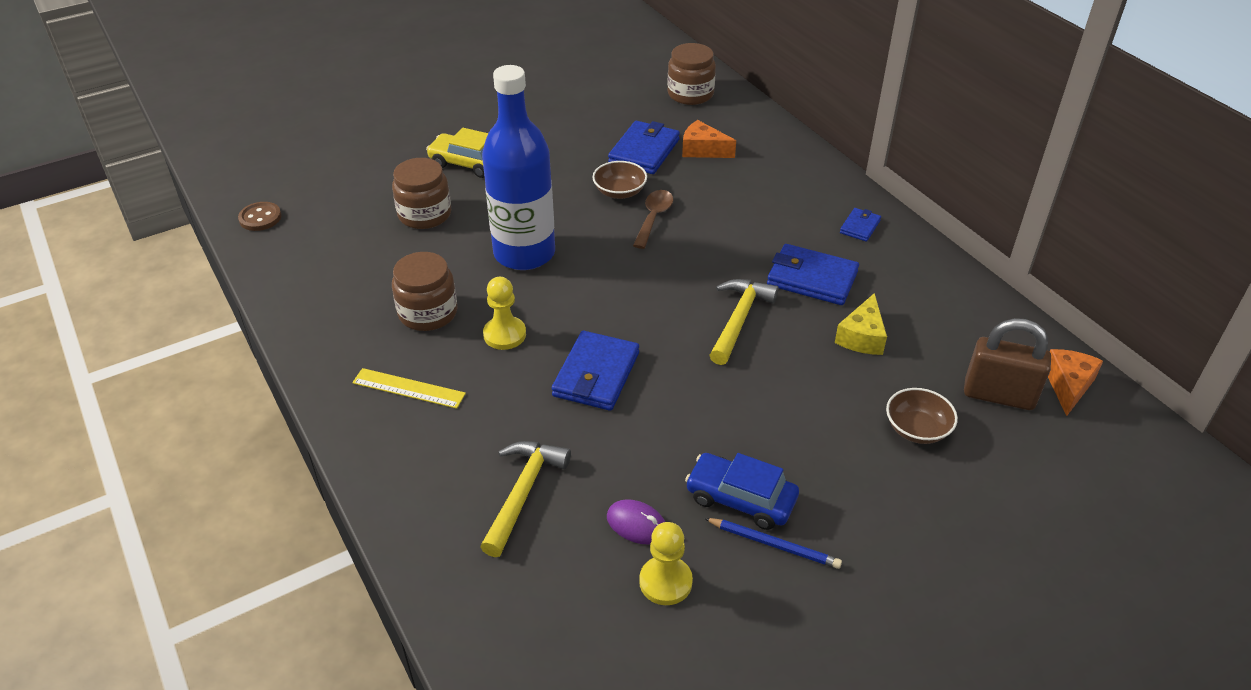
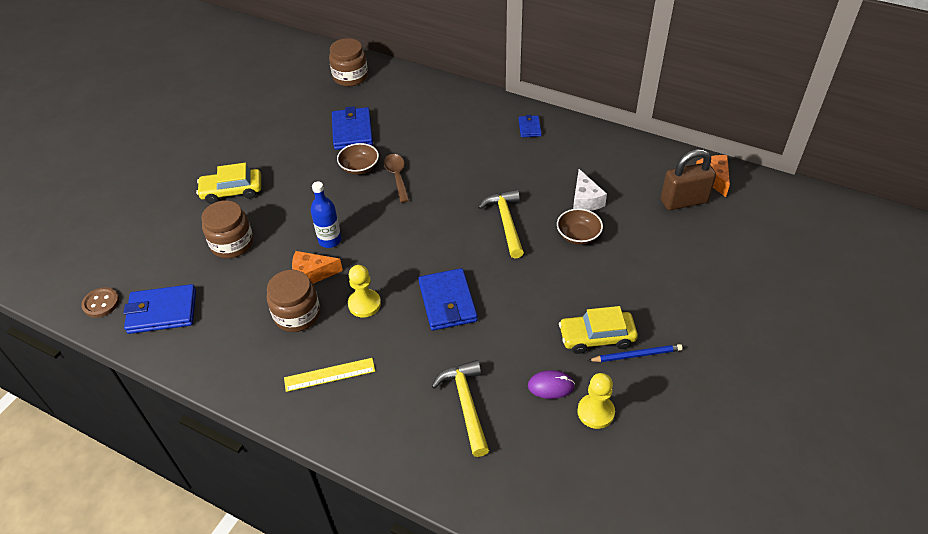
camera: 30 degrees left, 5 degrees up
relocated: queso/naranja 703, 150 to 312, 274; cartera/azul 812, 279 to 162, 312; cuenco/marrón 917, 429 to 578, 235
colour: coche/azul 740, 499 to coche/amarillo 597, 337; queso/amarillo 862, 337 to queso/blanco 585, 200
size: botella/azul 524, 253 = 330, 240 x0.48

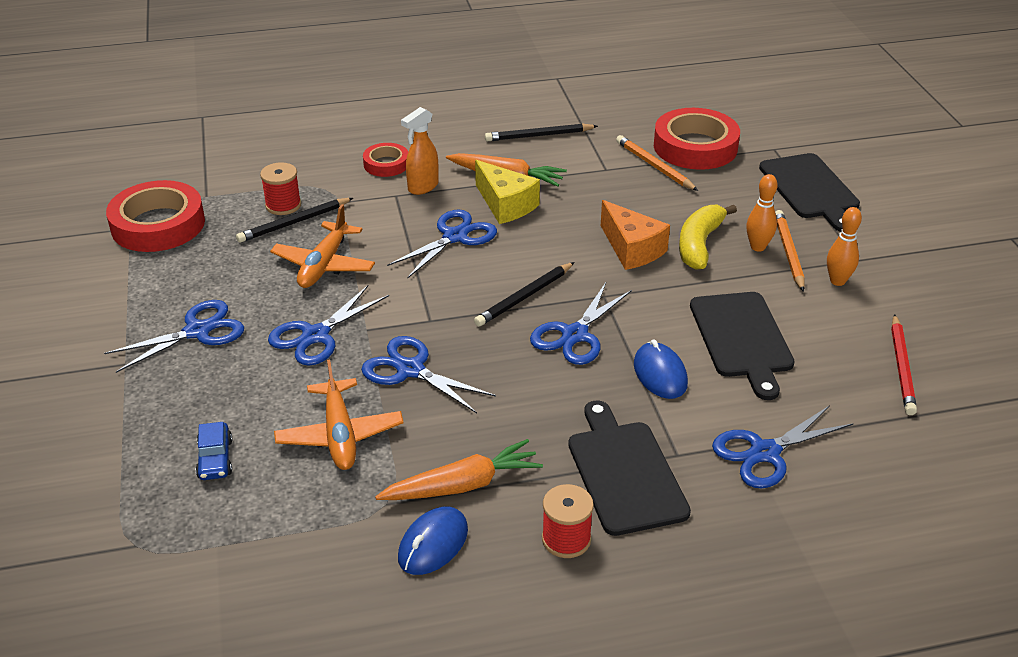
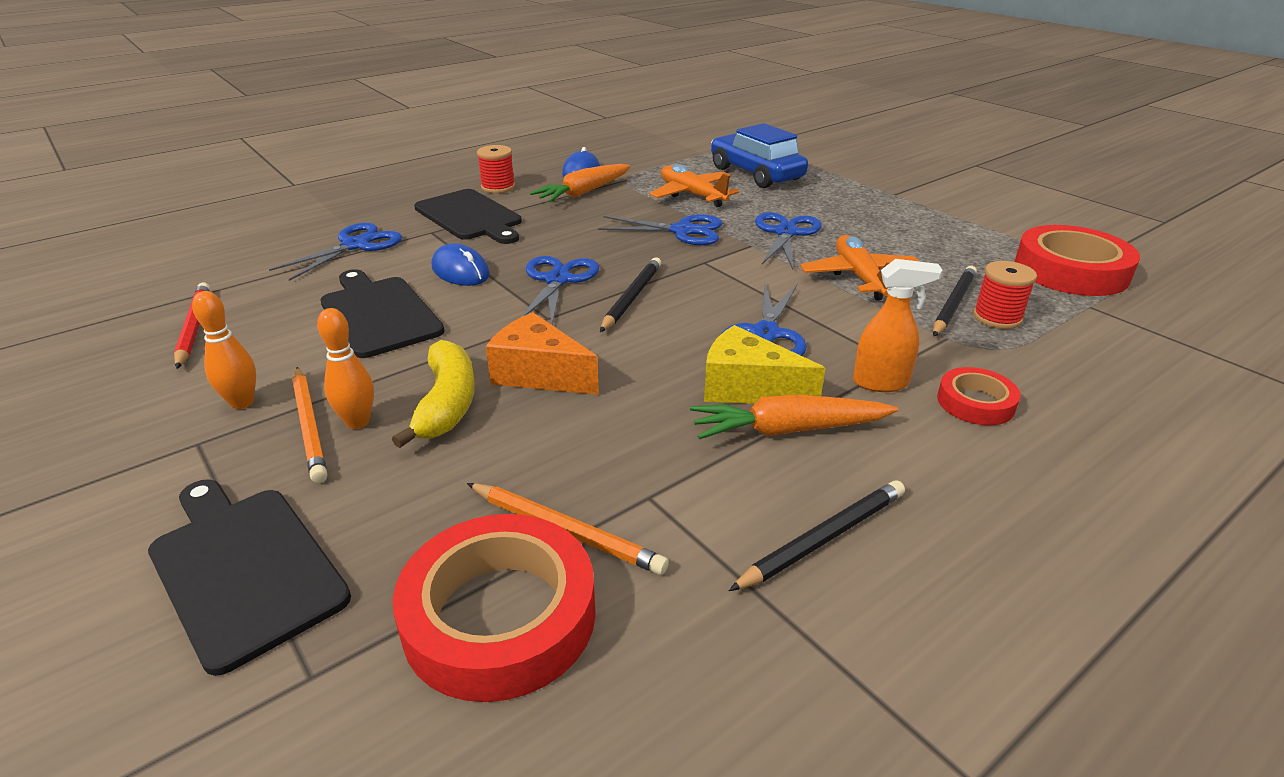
camera: 155 degrees right, 5 degrees down
missing: tijeras/azul 197, 331
spun: pulverizador/naranja 422, 187 = 881, 383 75 degrees clockwise
size: coche/azul 215, 459 = 756, 174 x2.11

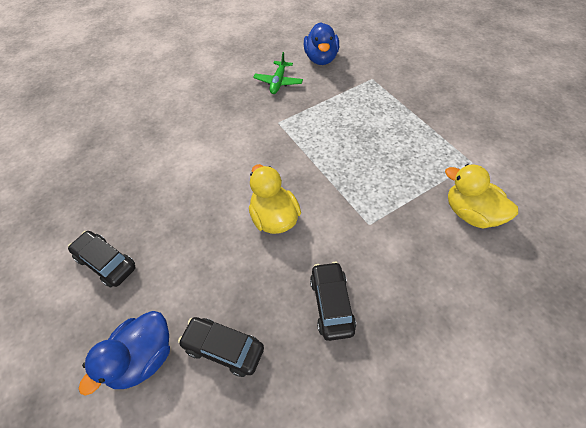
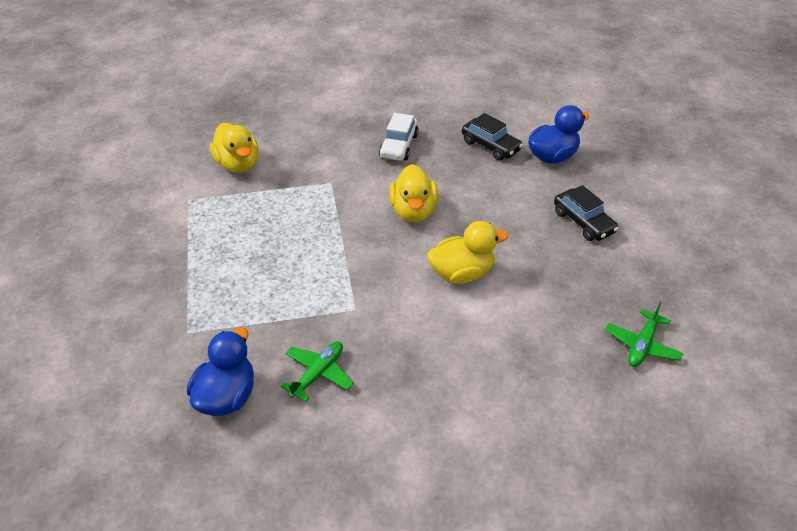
camera: 160 degrees left, 10 degrees down
appeared: pato/amarillo 462, 273; avión/verde 642, 345
colour: coche/negro 331, 304 to coche/blanco 399, 146

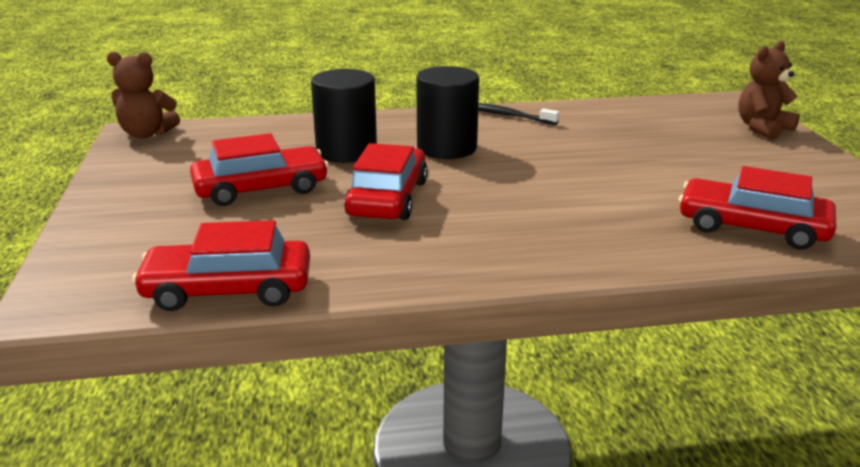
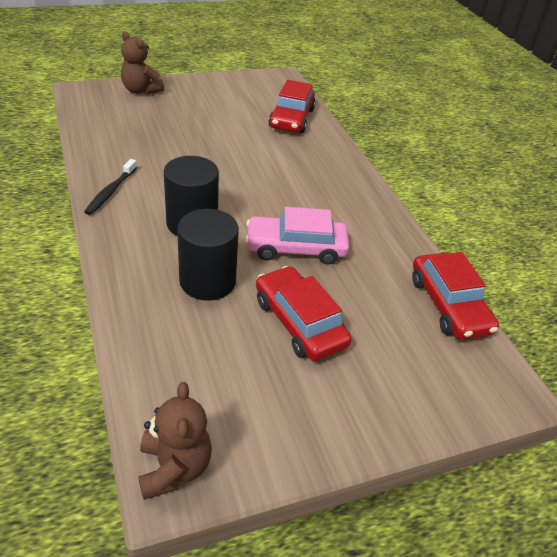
camera: 105 degrees left, 15 degrees up
colour: coche/rojo 388, 198 to coche/rosa 296, 248

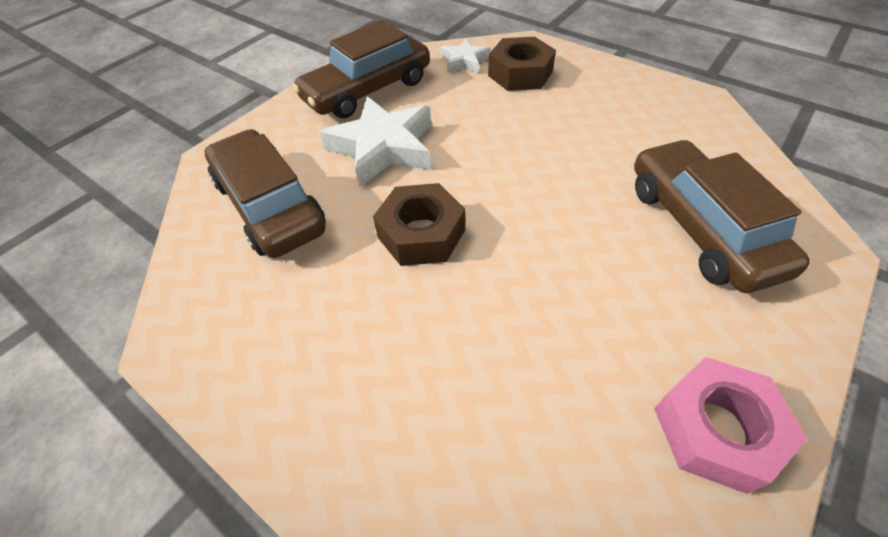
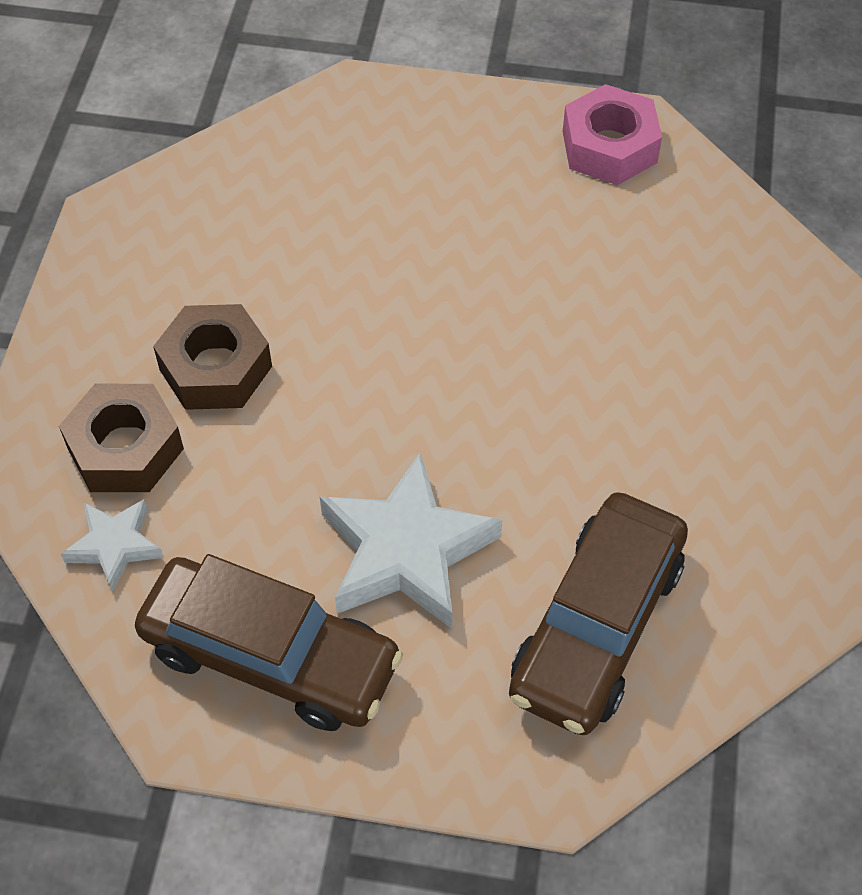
camera: 120 degrees left, 5 degrees up
missing: coche/marrón 700, 227
relocated: tuerca/marrón 421, 234 to 215, 368

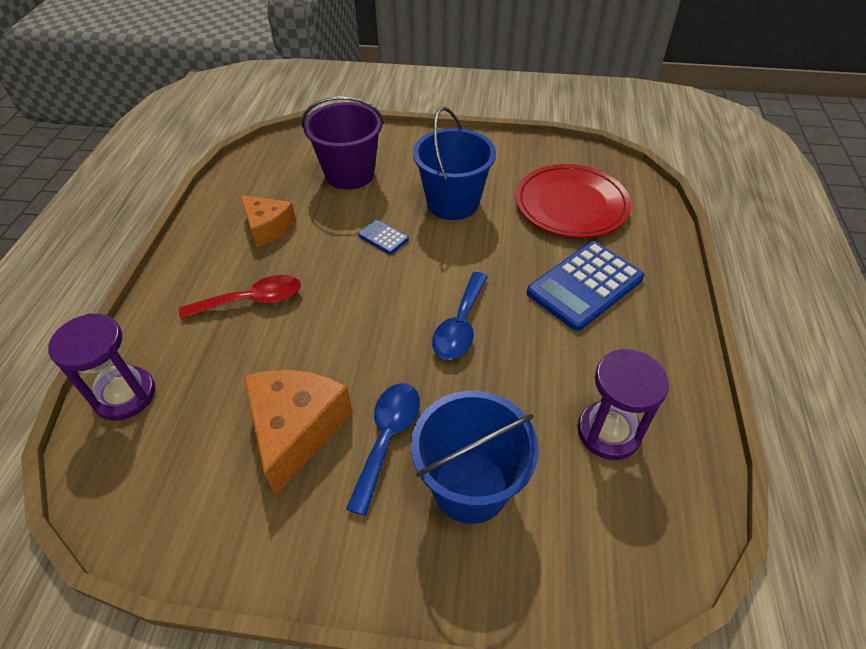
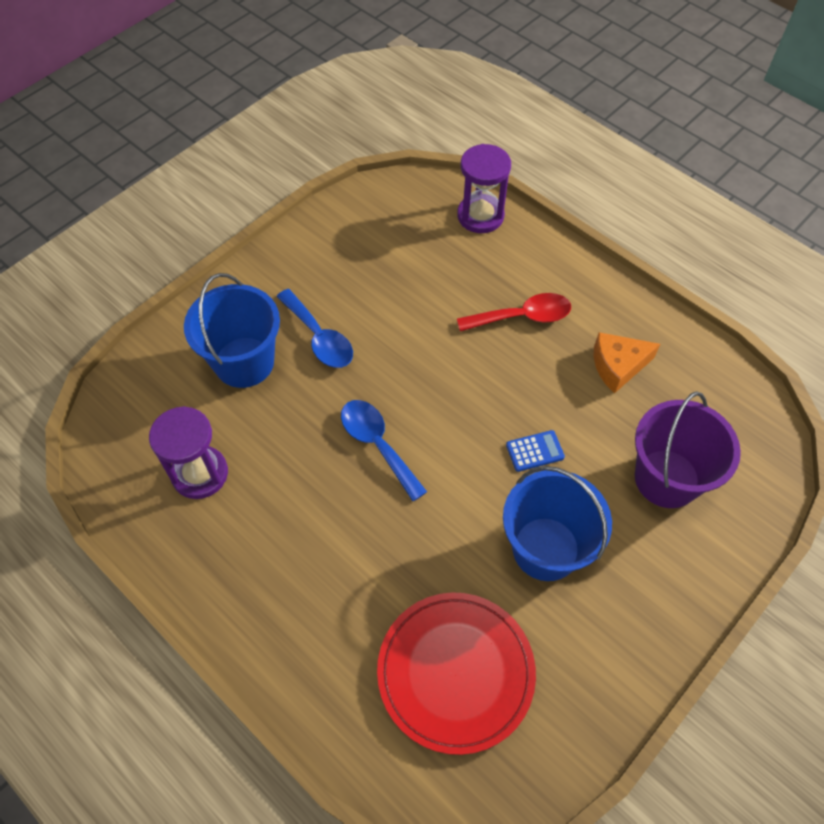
camera: 125 degrees right, 10 degrees up
missing: queso/naranja 296, 430; calculadora/azul 584, 285
spun: cuchara/rojo 252, 301 = 522, 317 120 degrees counterclockwise

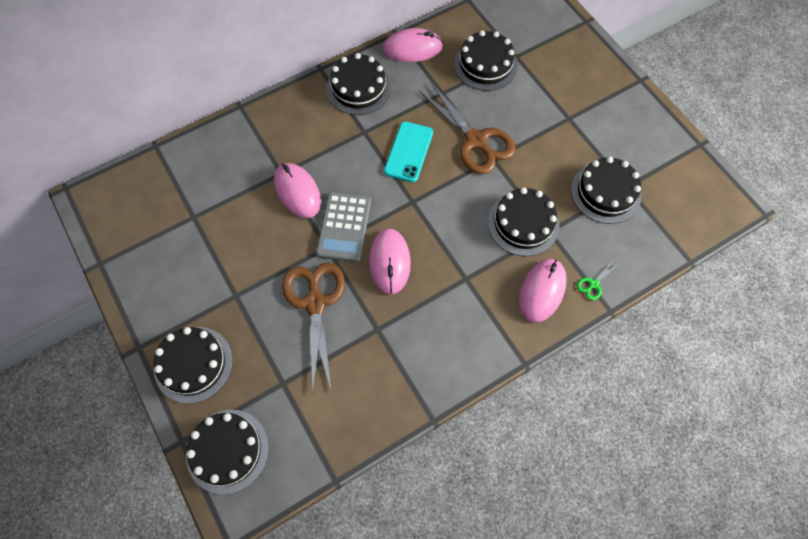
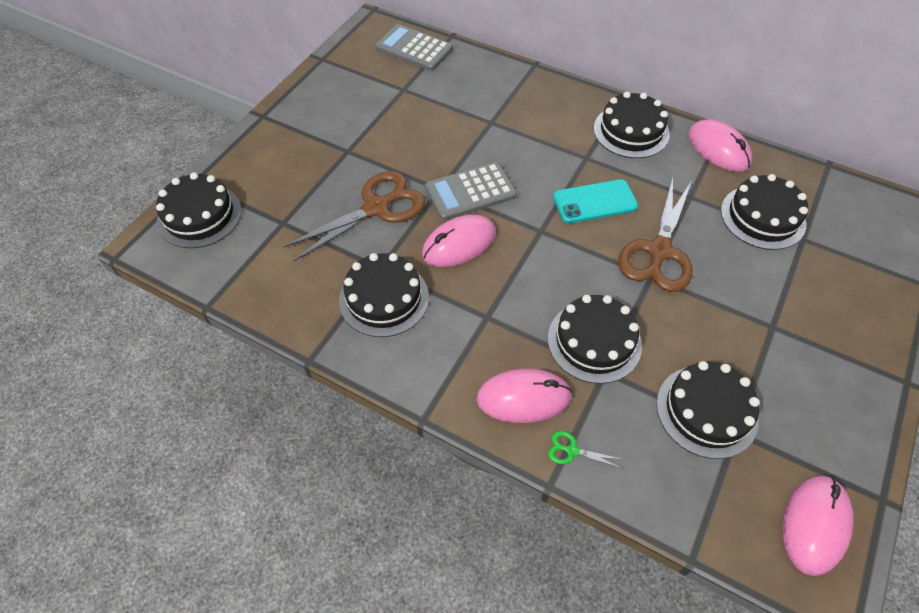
camera: 60 degrees right, 10 degrees down
appeared: calculadora/gris 414, 48
relocated: tarta/negro 193, 364 to 384, 298; ratón/rosa 297, 192 to 814, 525

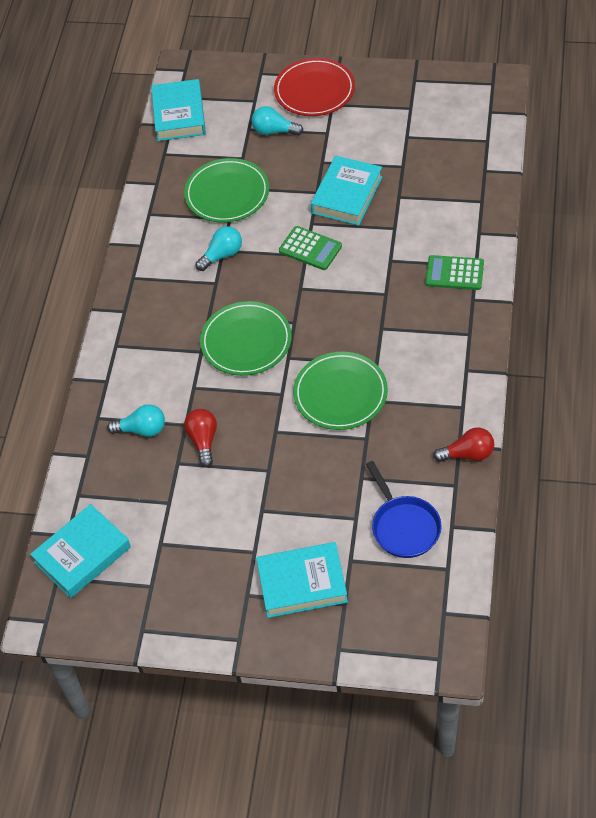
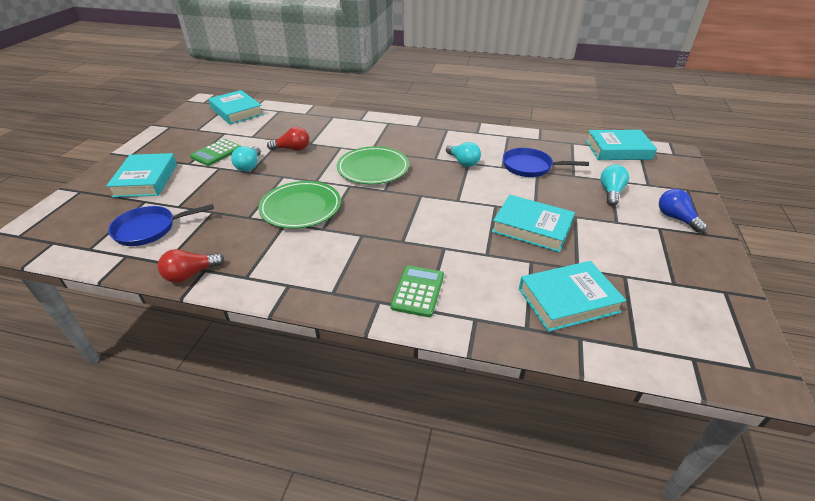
camera: 90 degrees right, 15 degrees down
appeared: libro/turquesa 568, 300
relocated: bombilla/turquesa 142, 429 to 249, 166; calculadora/verde 310, 249 to 216, 153
exchanged: plato/verde 227, 194 to sartén/azul 530, 167; plato/rojo 314, 90 to bombilla/azul 676, 218
spun: bombilla/rojo 468, 454 = 190, 274 60 degrees clockwise

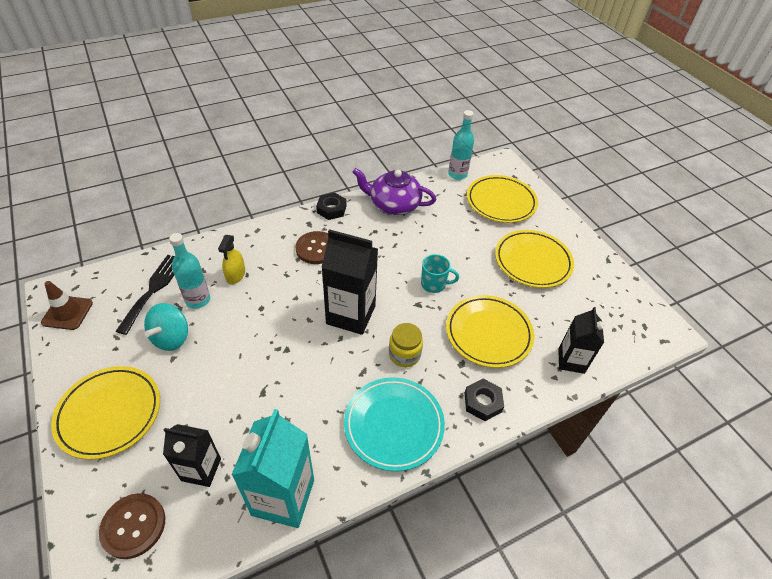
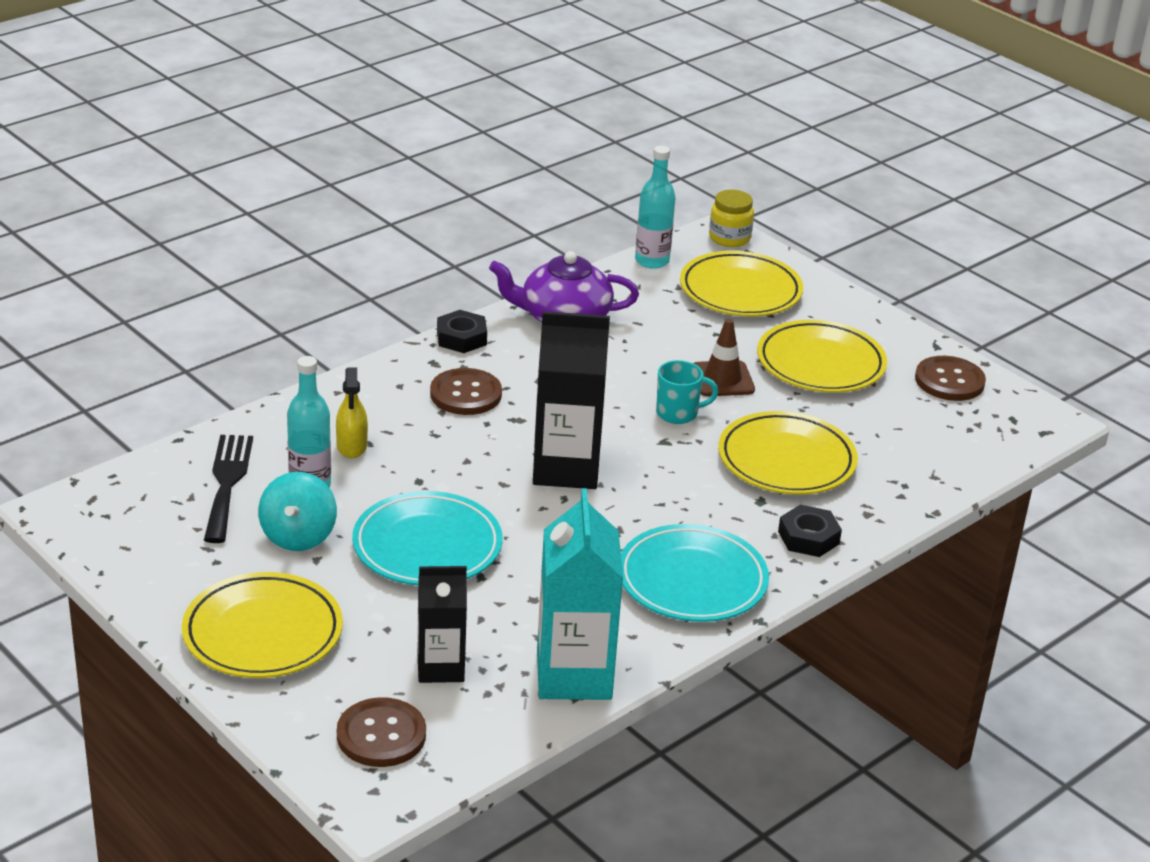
camera: 15 degrees left, 15 degrees down
missing: cartón de leche/negro 571, 361
appeared: plato/turquesa 427, 546; botón/marrón 949, 381
relocated: cono de tráfico/marrón 67, 313 to 722, 379; tarro/amarillo 404, 354 to 729, 238

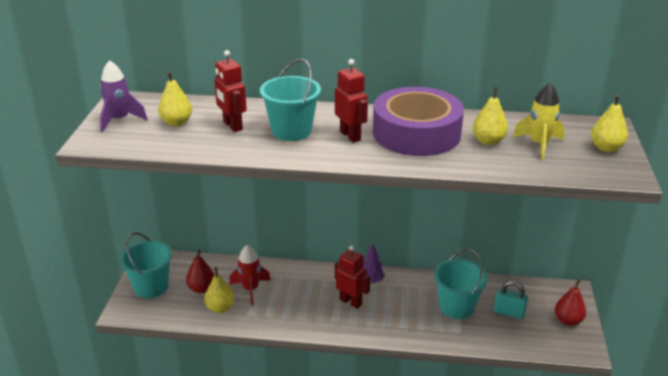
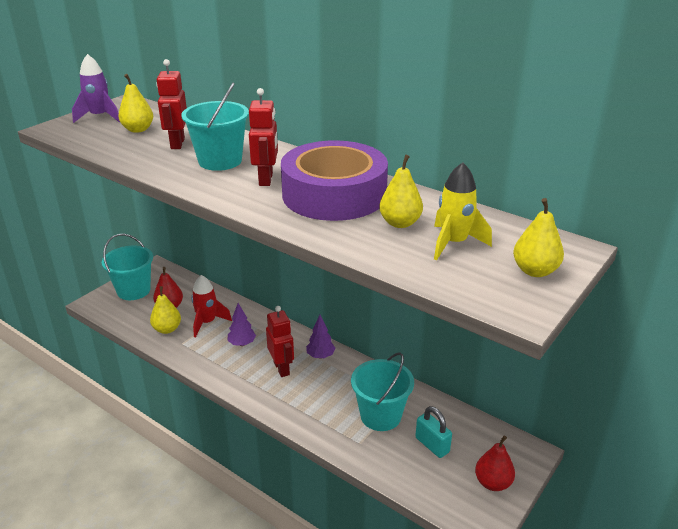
camera: 30 degrees right, 0 degrees up
appeared: árbol/morado 242, 343

